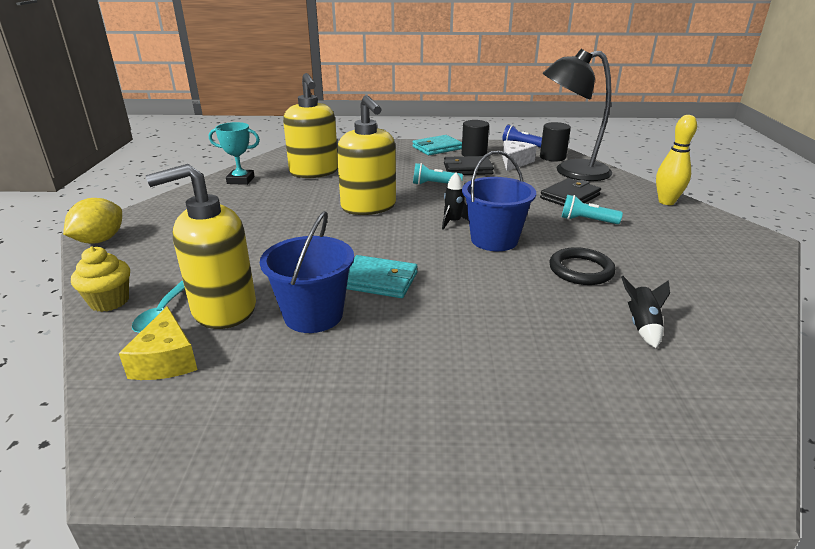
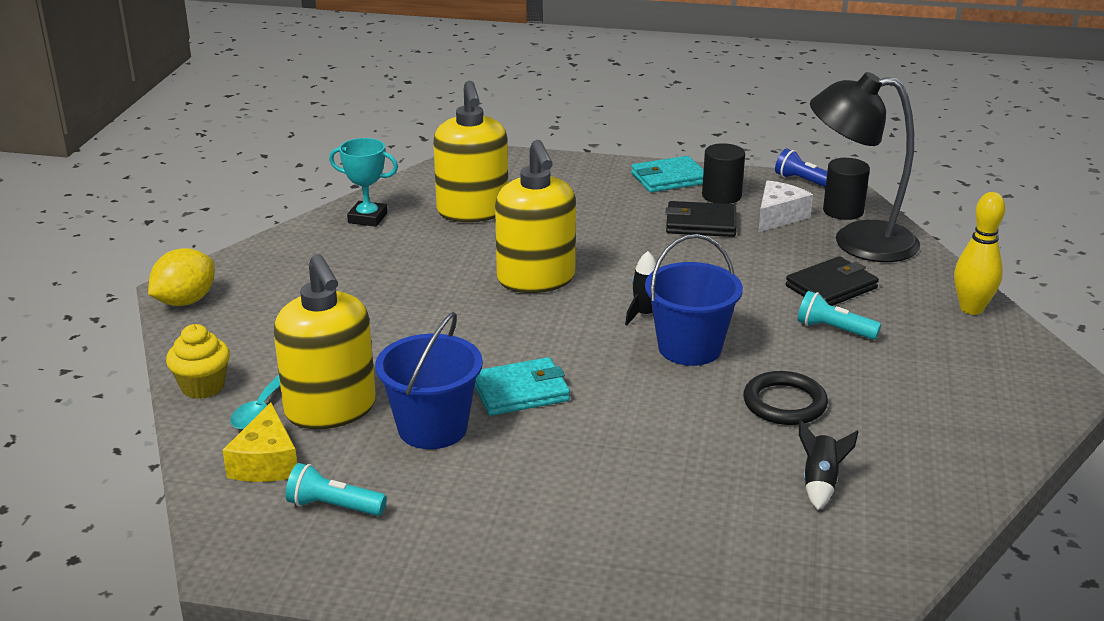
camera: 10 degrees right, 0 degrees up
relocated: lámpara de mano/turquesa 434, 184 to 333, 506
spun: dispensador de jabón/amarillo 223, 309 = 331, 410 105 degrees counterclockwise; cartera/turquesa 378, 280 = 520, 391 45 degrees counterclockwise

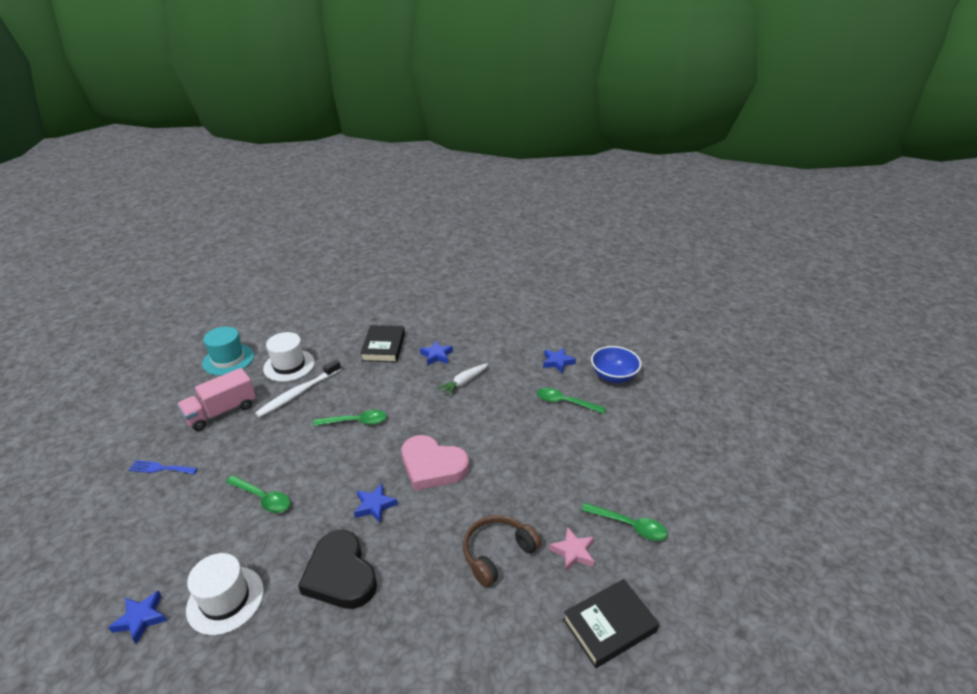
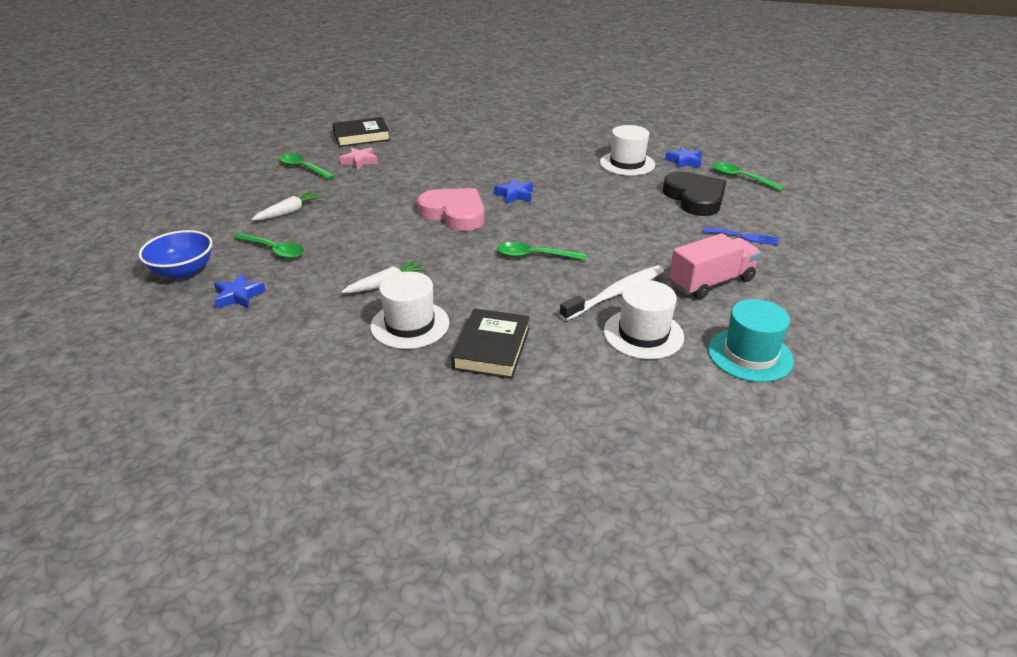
camera: 170 degrees left, 0 degrees up
missing: auriculares/marrón 497, 553
appeared: zanahoria/blanco 289, 212
relocated: cuchara/verde 262, 498 to 741, 178; corazón/negro 340, 574 to 695, 198
exchanged: estrella/azul 436, 355 to sombrero/blanco 410, 324

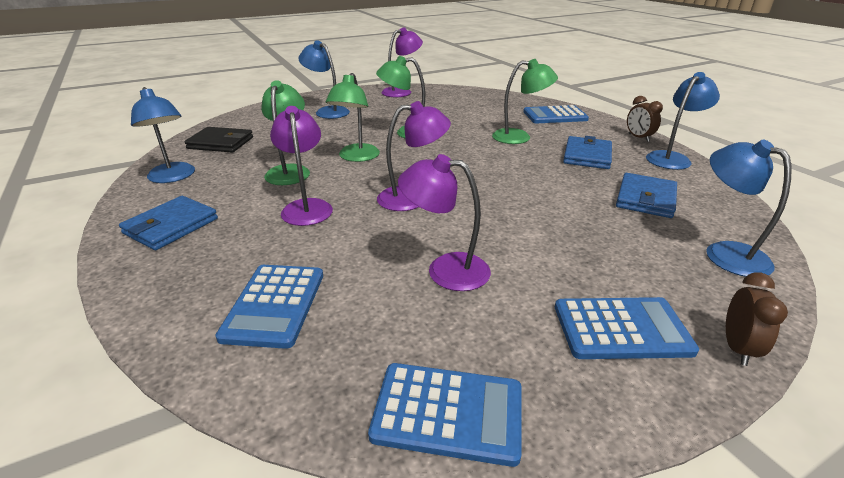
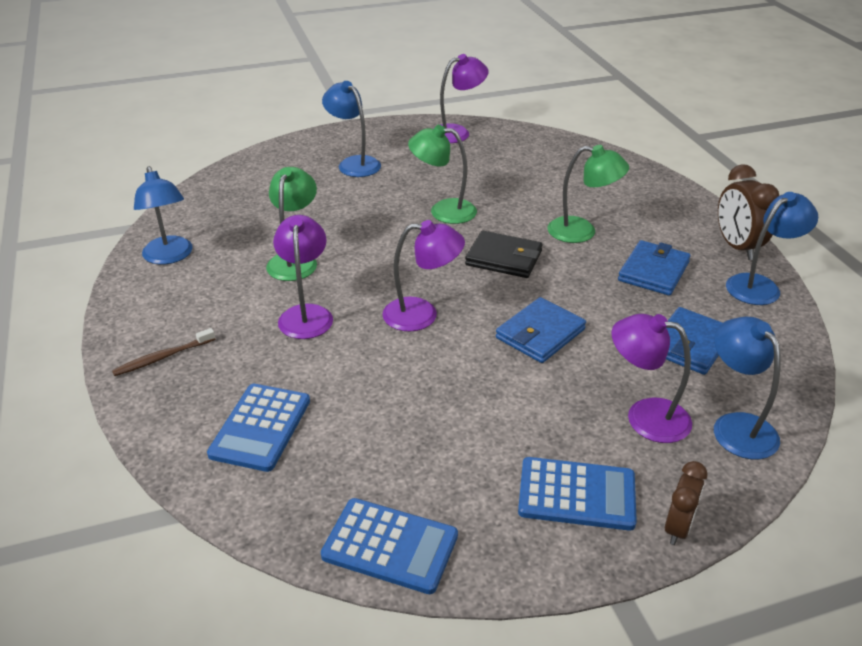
camera: 10 degrees right, 5 degrees up
missing: lámpara/verde 356, 157; calculadora/azul 555, 116
appeared: cepillo de dientes/marrón 162, 357
relocated: cartera/azul 171, 226 to 540, 334; cartera/negro 221, 143 to 504, 258; lámpara/morado 445, 270 to 645, 416
size: despertador/marrón 638, 138 = 737, 247 x1.58

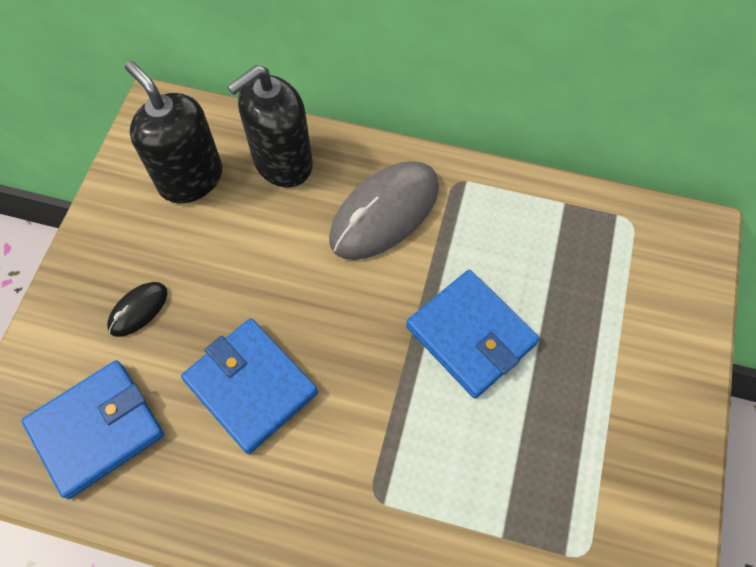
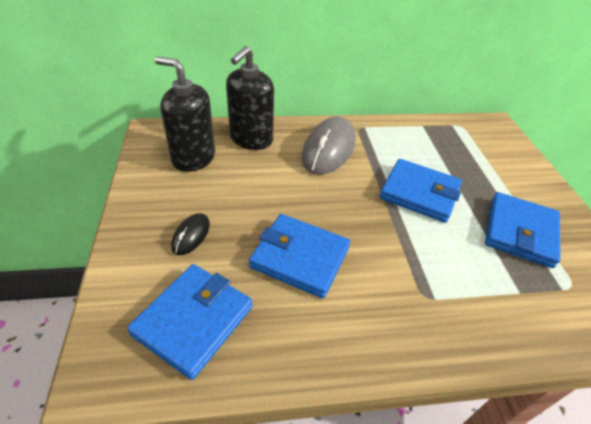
camera: 25 degrees left, 20 degrees down
appeared: cartera/azul 520, 232

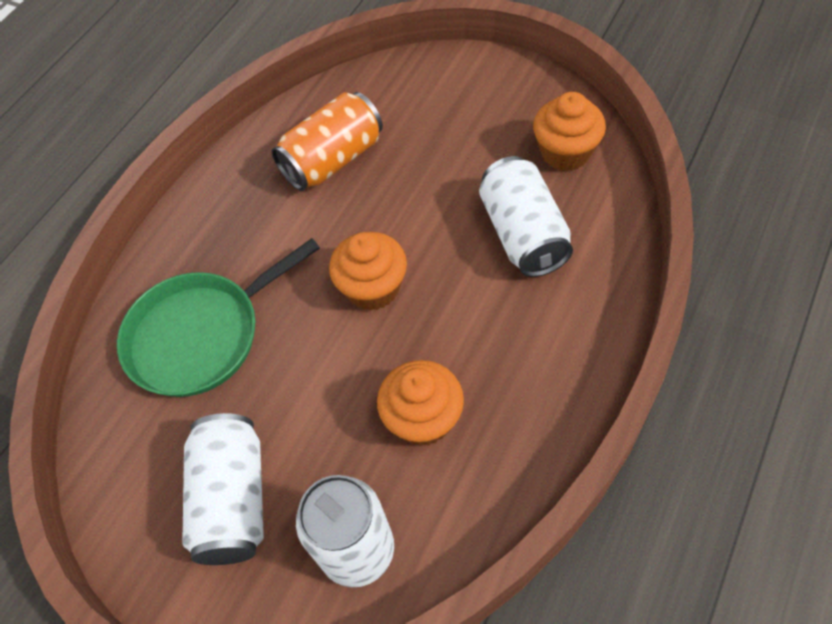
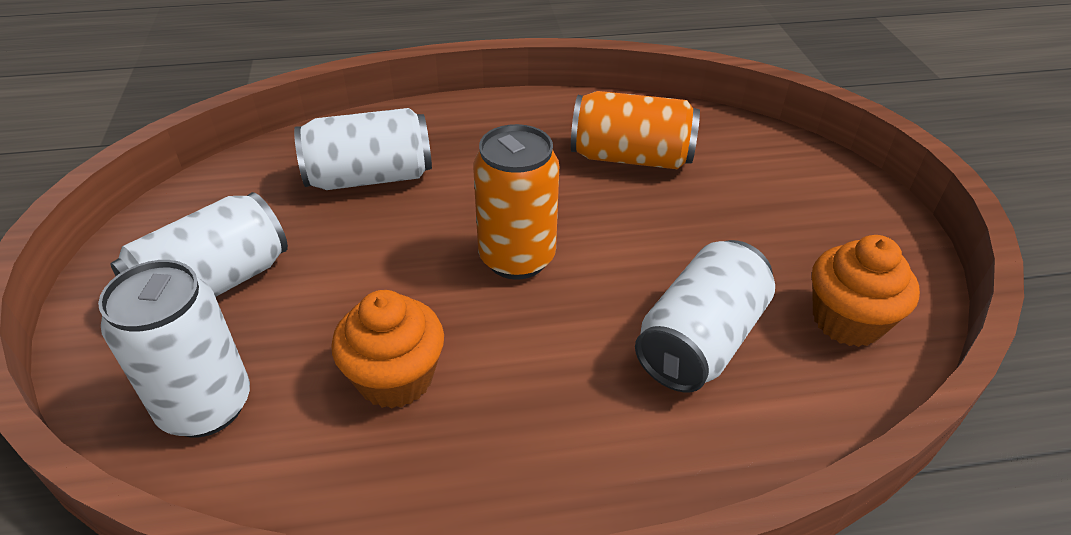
camera: 45 degrees right, 15 degrees down
exchanged: sartén/verde 201, 335 to lata/blanco 370, 177; magdalena/naranja 373, 288 to lata/naranja 517, 258

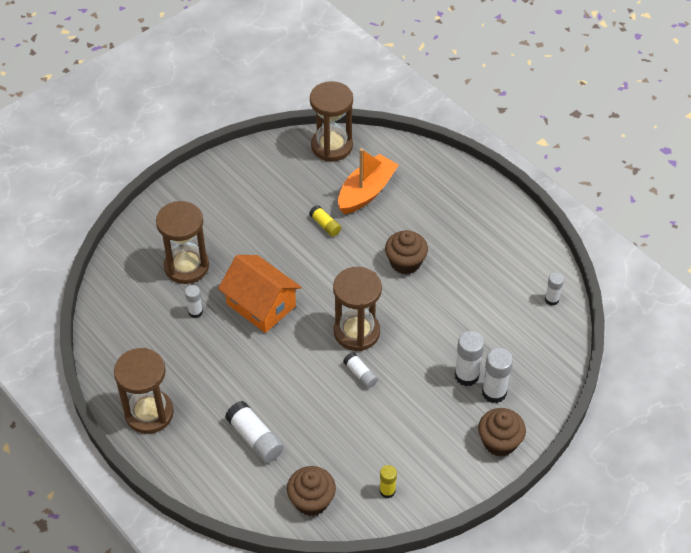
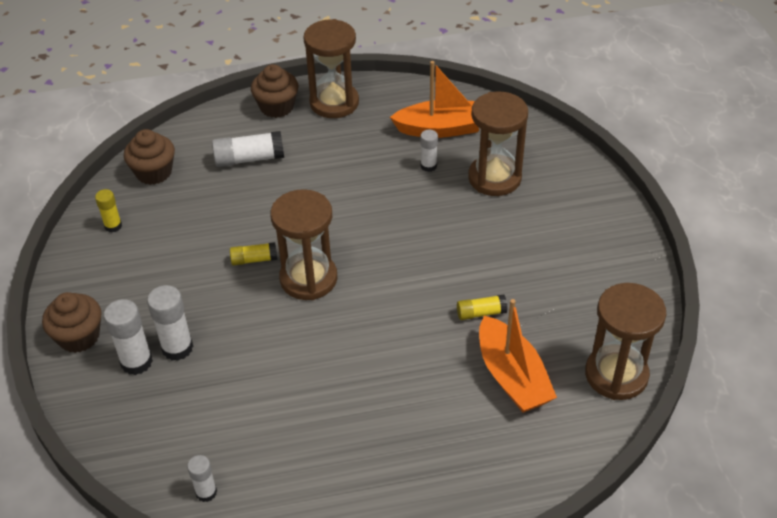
camera: 120 degrees right, 5 degrees down
missing: casa/naranja 261, 305
appeared: barco/naranja 442, 128
relocated: magdalena/marrón 405, 262 to 277, 107
colour: barra de pegamento/blanco 360, 374 to barra de pegamento/amarillo 254, 259

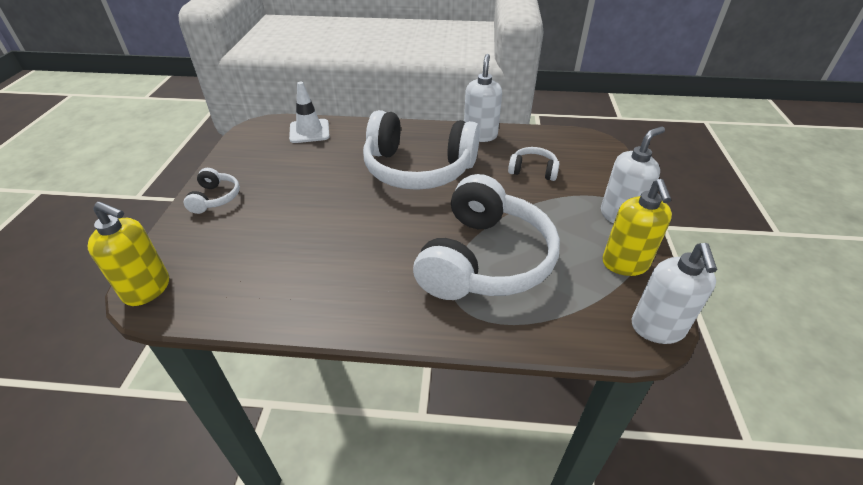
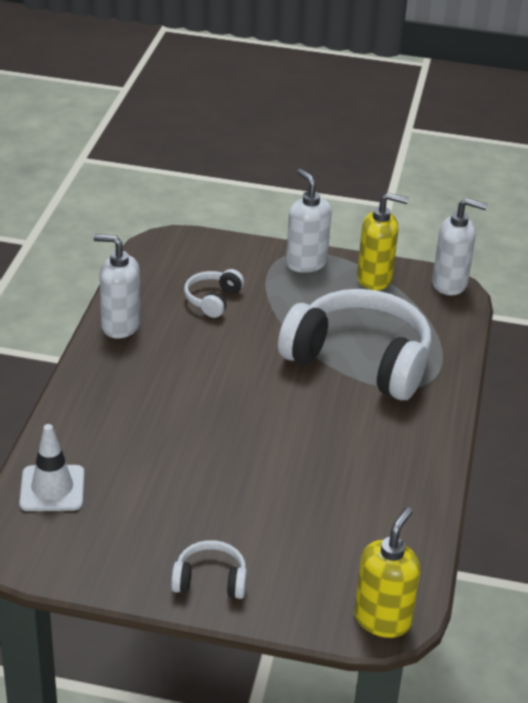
camera: 85 degrees left, 5 degrees down
missing: auriculares/blanco 418, 169

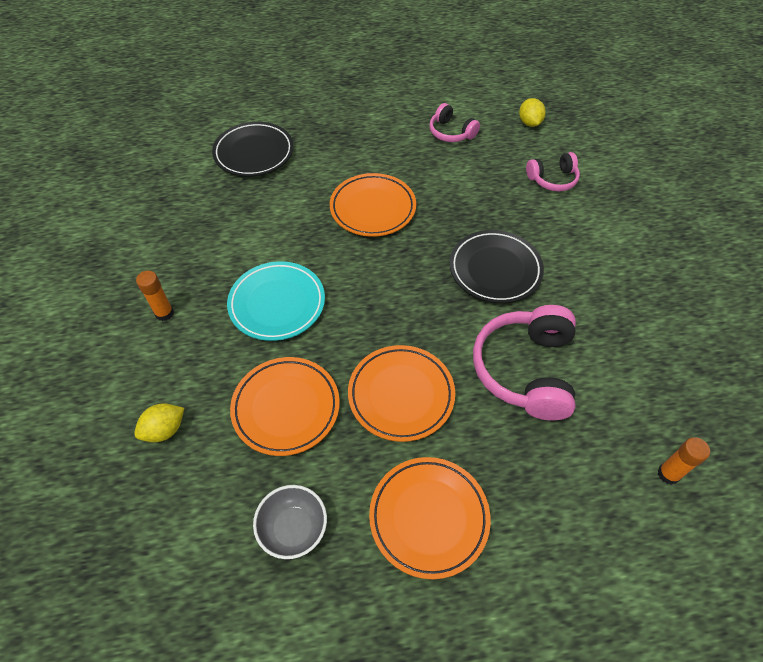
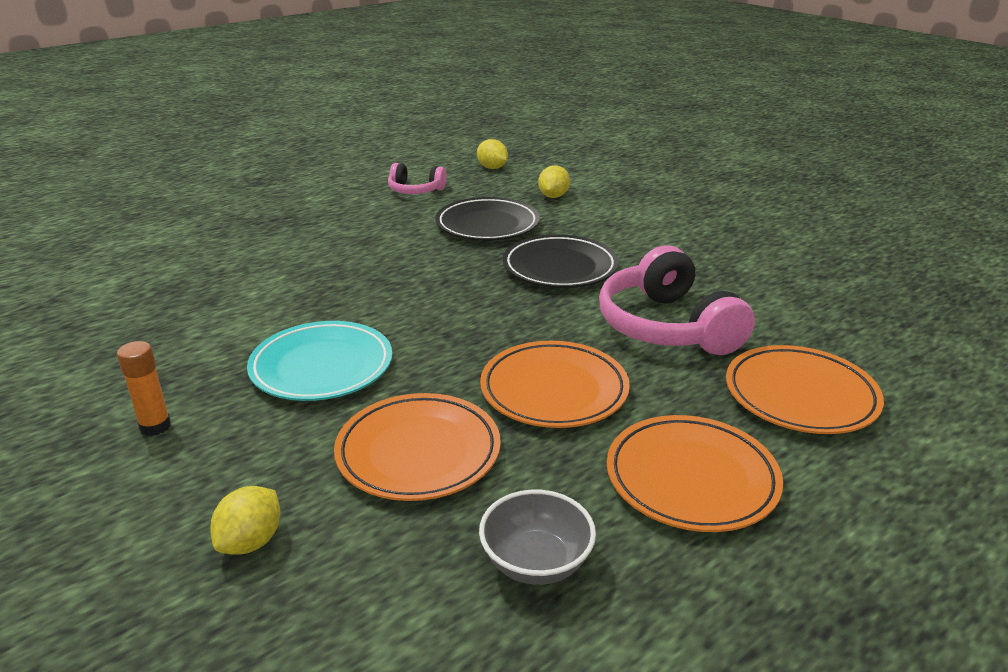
camera: 30 degrees left, 25 degrees down
missing: barra de pegamento/naranja 668, 474
relocated: plato/negro 254, 153 to 487, 225; plato/naranja 373, 208 to 800, 396
exchanged: auriculares/rosa 552, 179 to limón/amarillo 553, 196

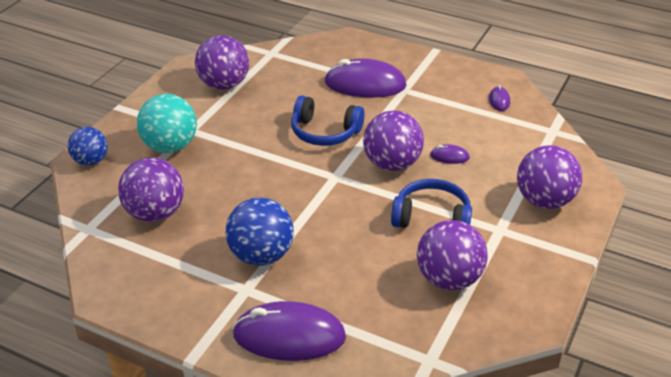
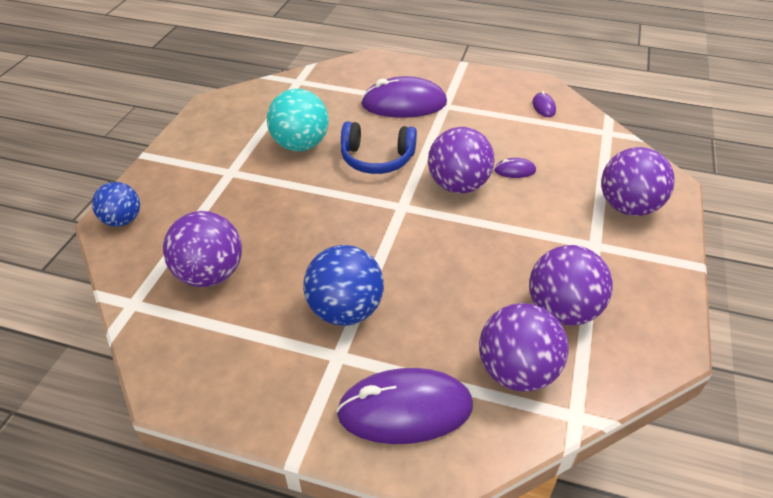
camera: 10 degrees left, 5 degrees up
missing: auriculares/azul 432, 218
relocated: pelota/turquesa 170, 146 to 300, 145; pelota/morado 224, 85 to 517, 371

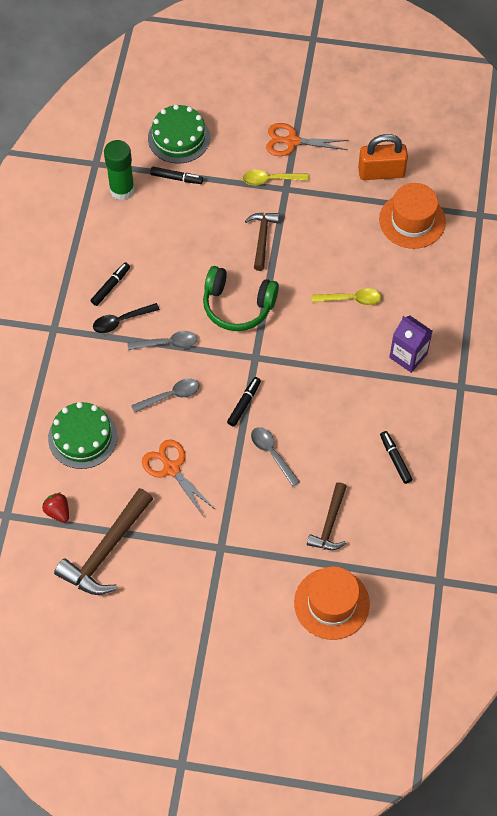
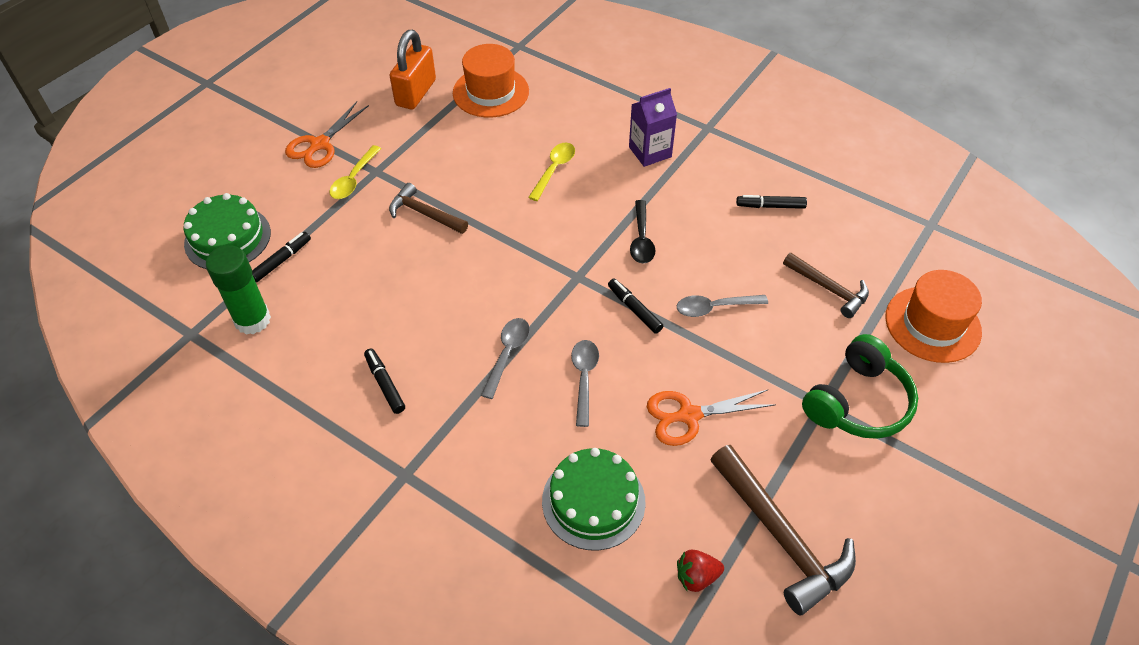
camera: 65 degrees left, 10 degrees down
relocated: cuchara/negro 121, 321 to 641, 239; auriculares/verde 238, 306 to 858, 402

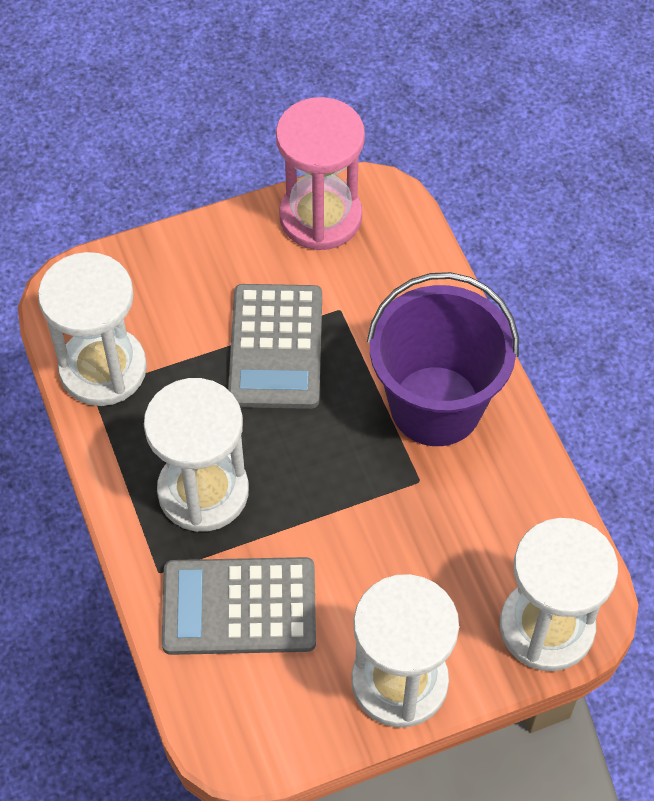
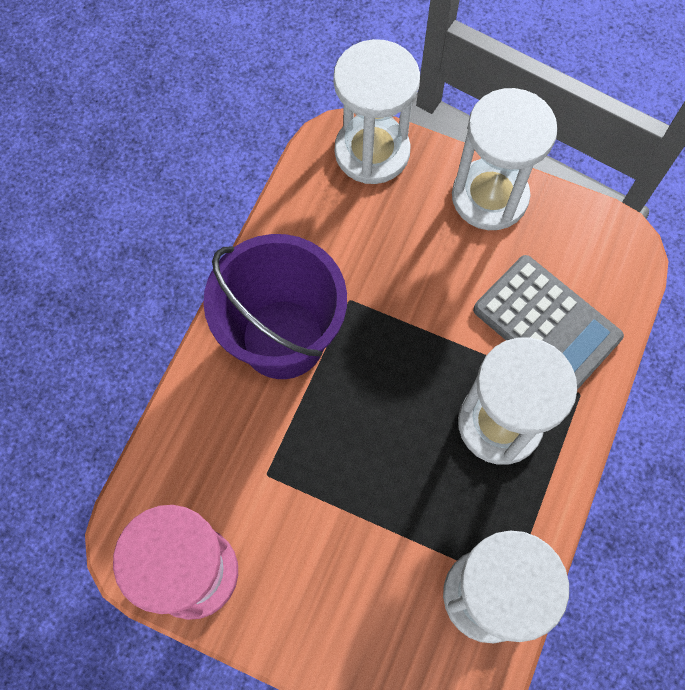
camera: 135 degrees left, 10 degrees up
missing: calculadora/gris 276, 347

